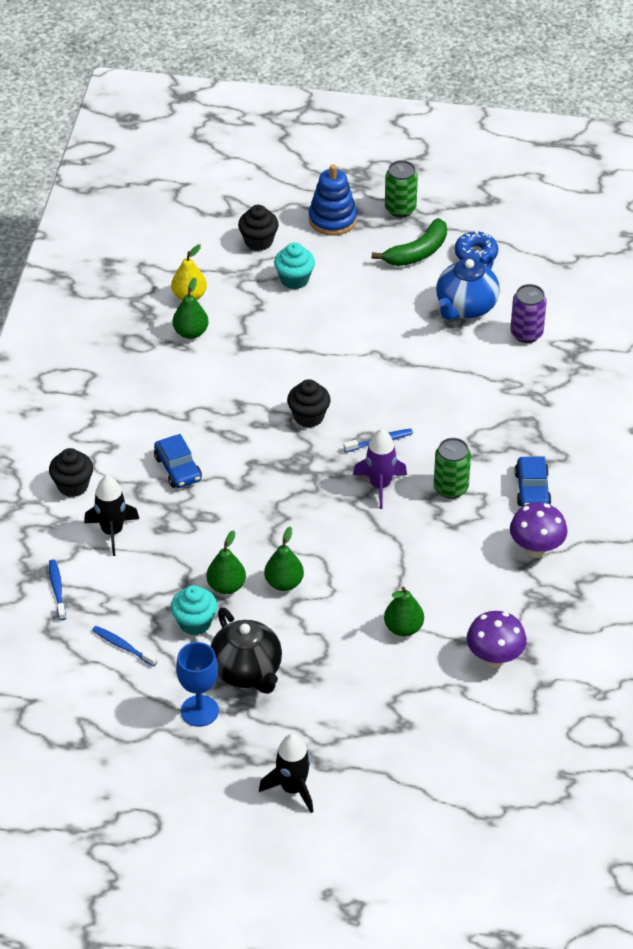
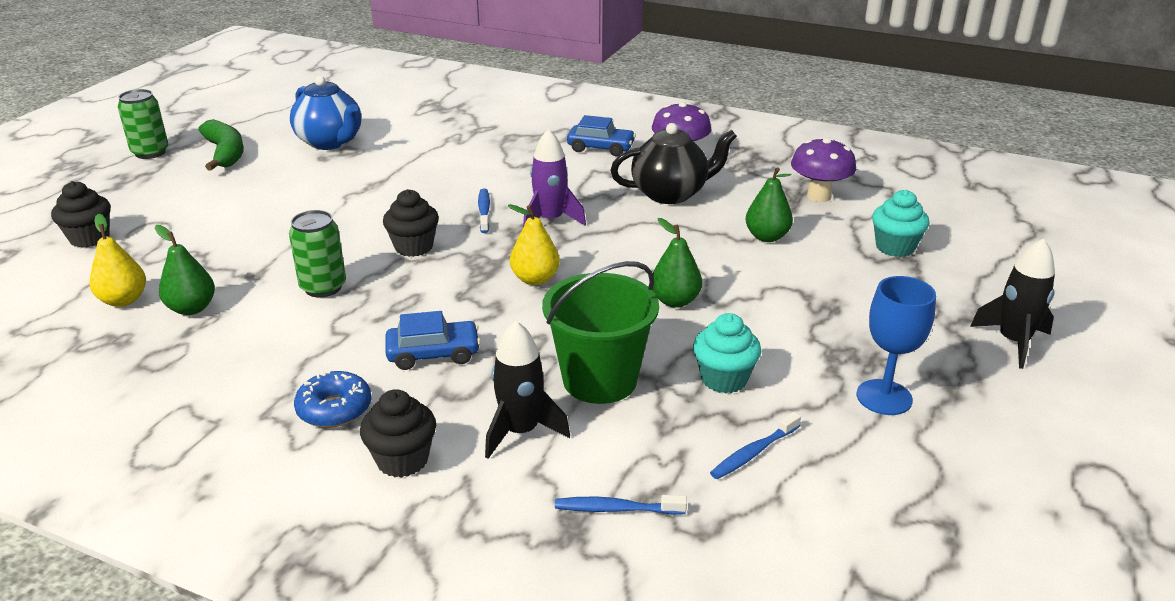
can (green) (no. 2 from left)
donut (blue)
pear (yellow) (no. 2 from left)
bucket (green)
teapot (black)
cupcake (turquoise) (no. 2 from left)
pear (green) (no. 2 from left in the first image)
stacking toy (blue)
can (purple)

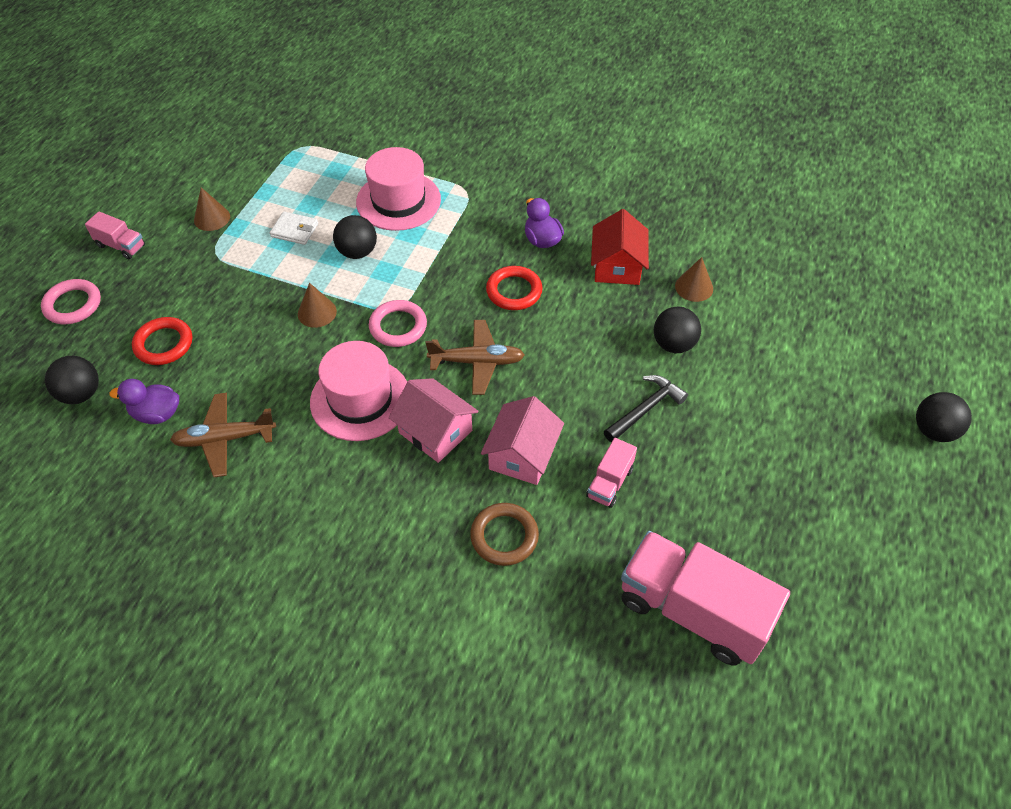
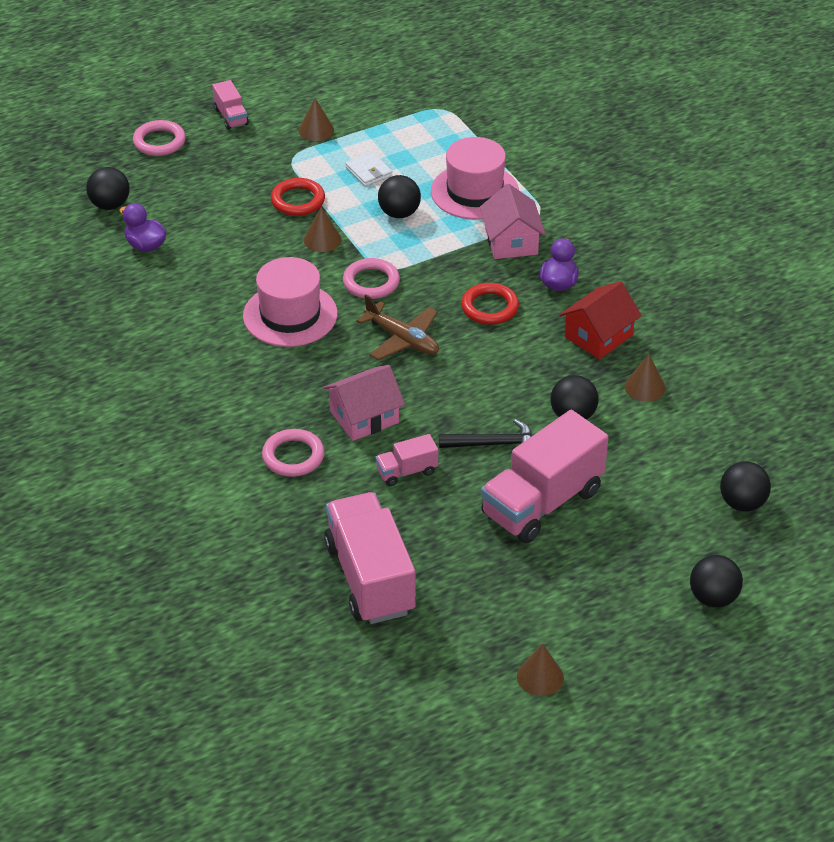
ring (pink) (no. 2 from left)
ring (red) (no. 1 from left)
house (pink) (no. 2 from left)
truck (pink) (no. 4 from left)
cone (brown) (no. 3 from left)
ball (black) (no. 5 from left)
plane (brown) (no. 1 from left in the first image)

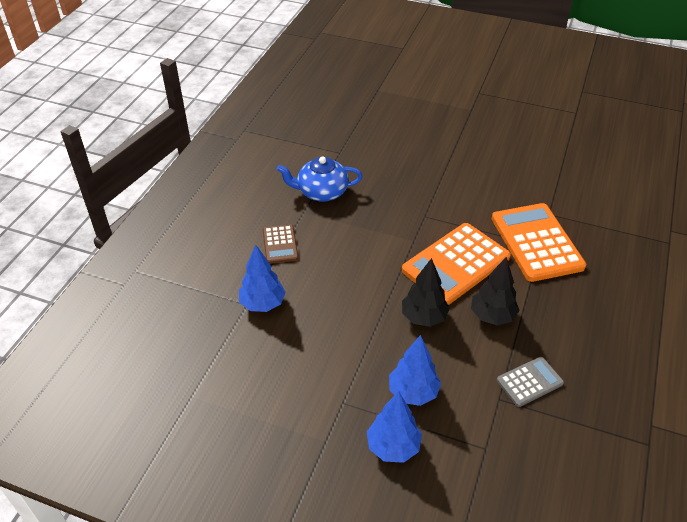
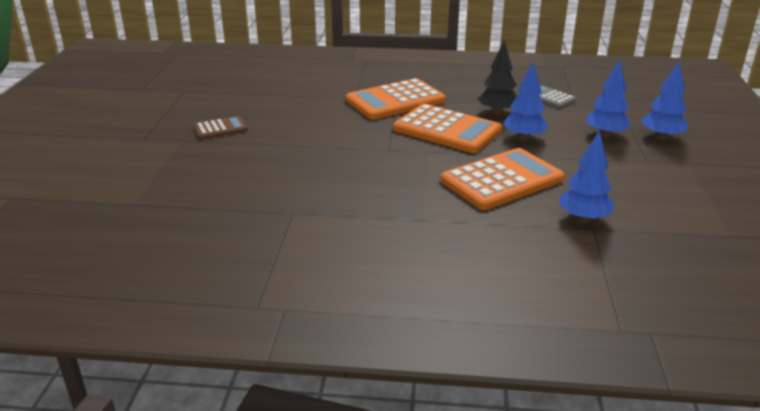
calculator (brown)
calculator (orange) (no. 3 from left)
tree (blue) (no. 1 from left)
teapot (blue)

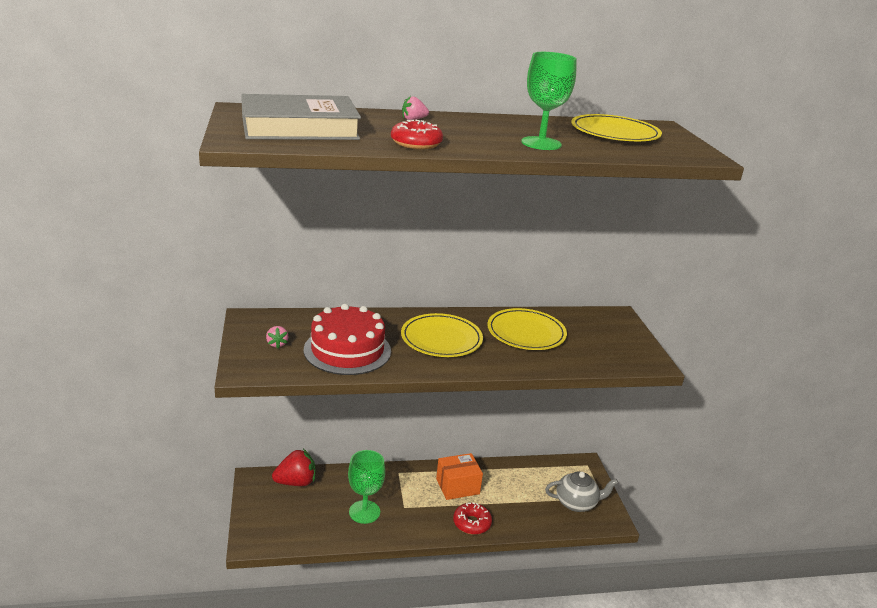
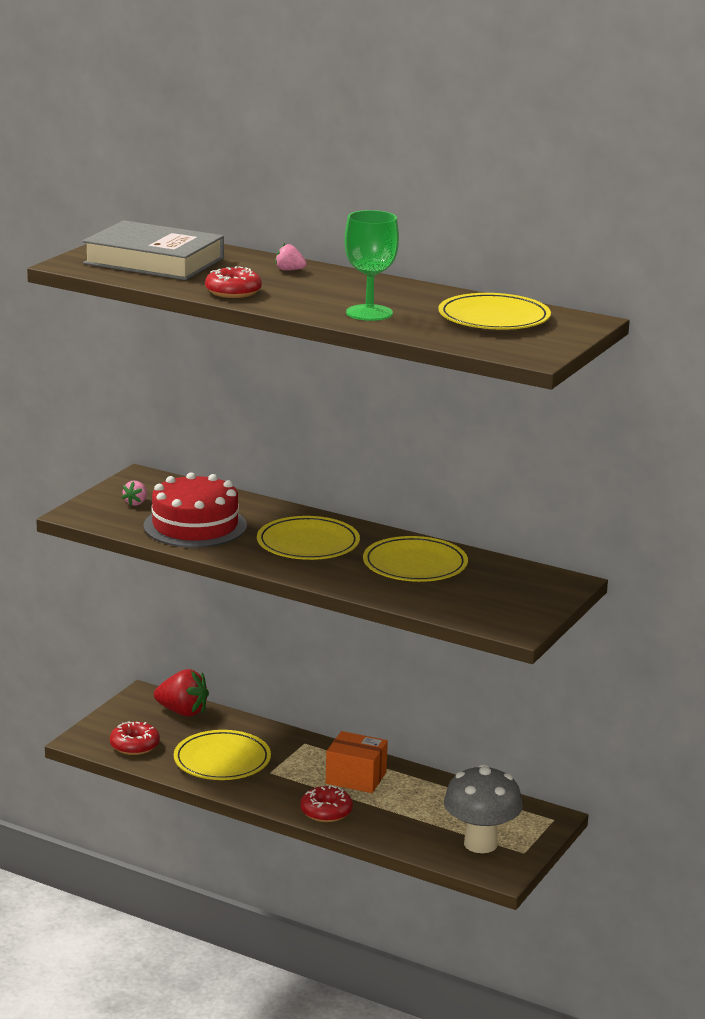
donut (red) (no. 1 from left)
plate (yellow) (no. 1 from left)
mushroom (grey)

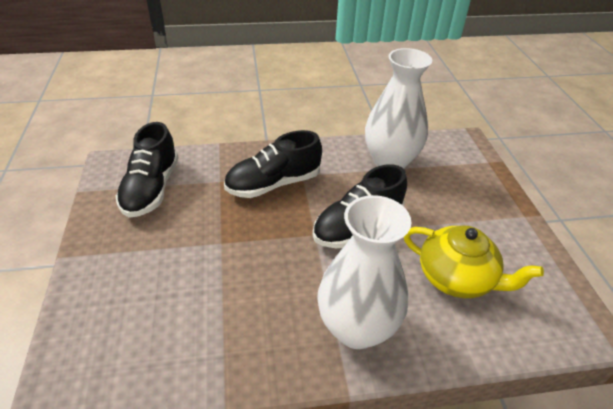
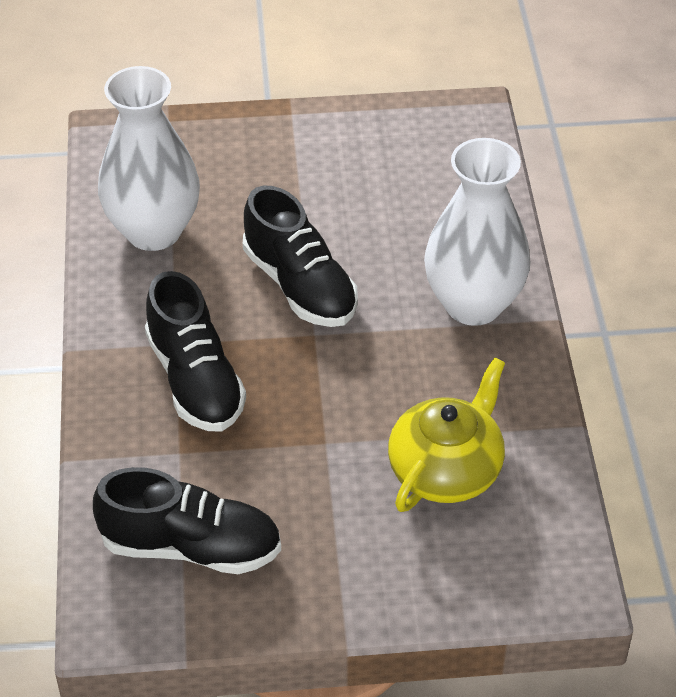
teapot (yellow)

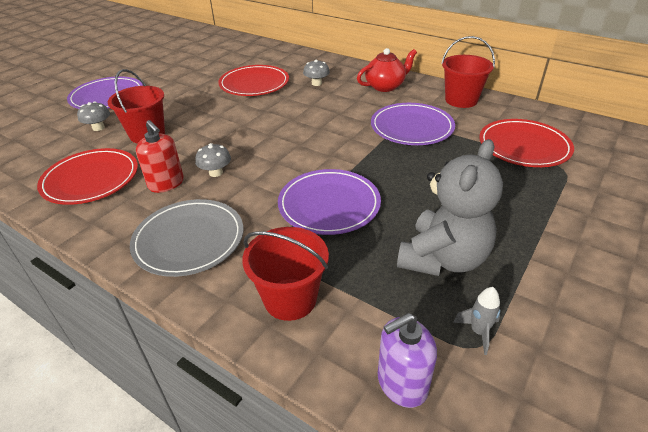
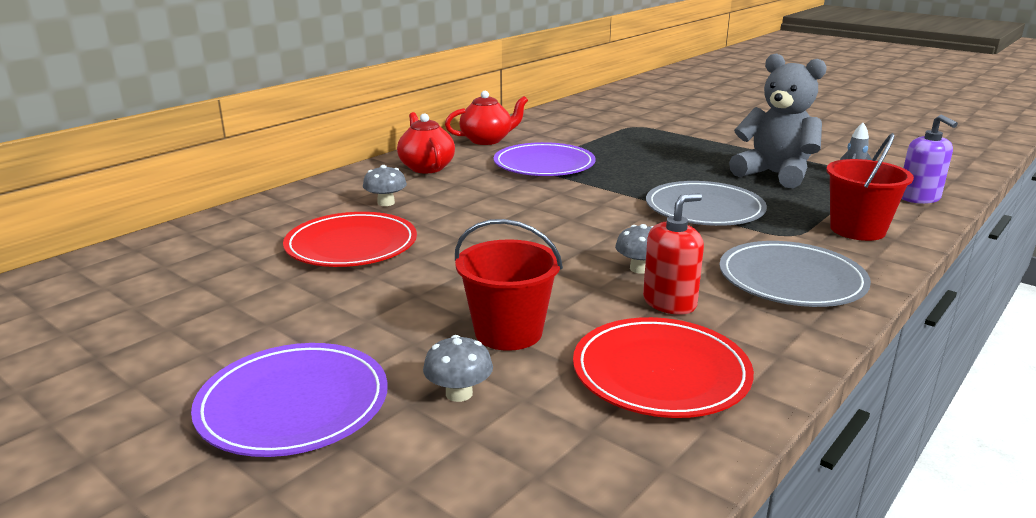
teapot (red) (no. 2 from left)
plate (grey) (no. 1 from left)
plate (red) (no. 3 from left in the first image)

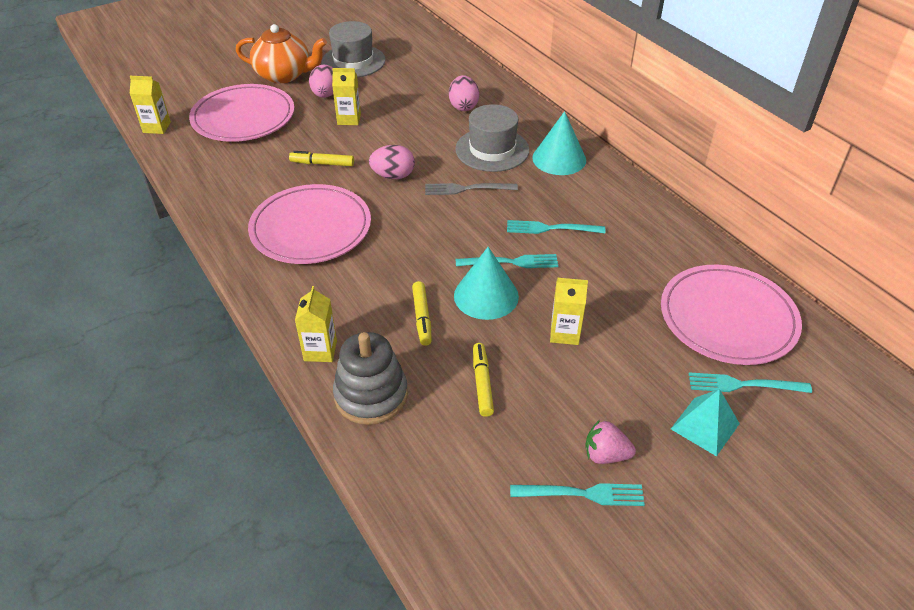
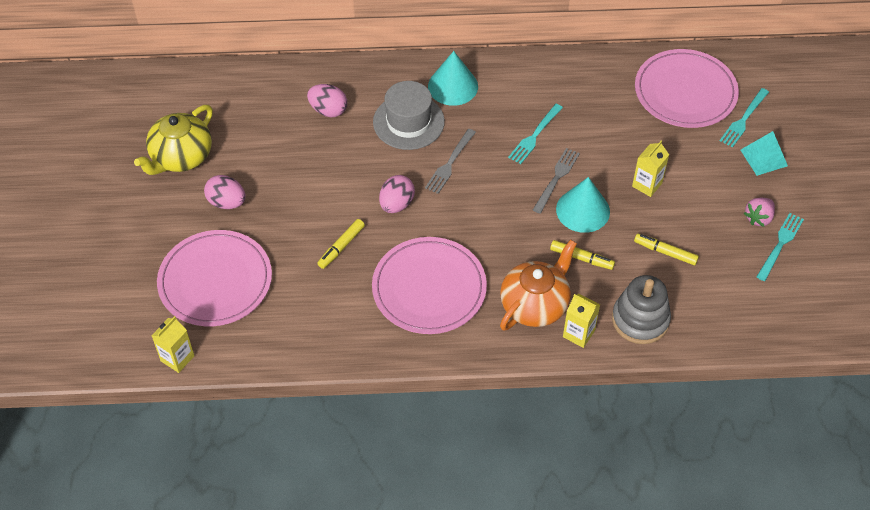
teapot (yellow)
teapot (orange)
fork (grey) (no. 2 from left)
carton (yellow) (no. 3 from left in the first image)

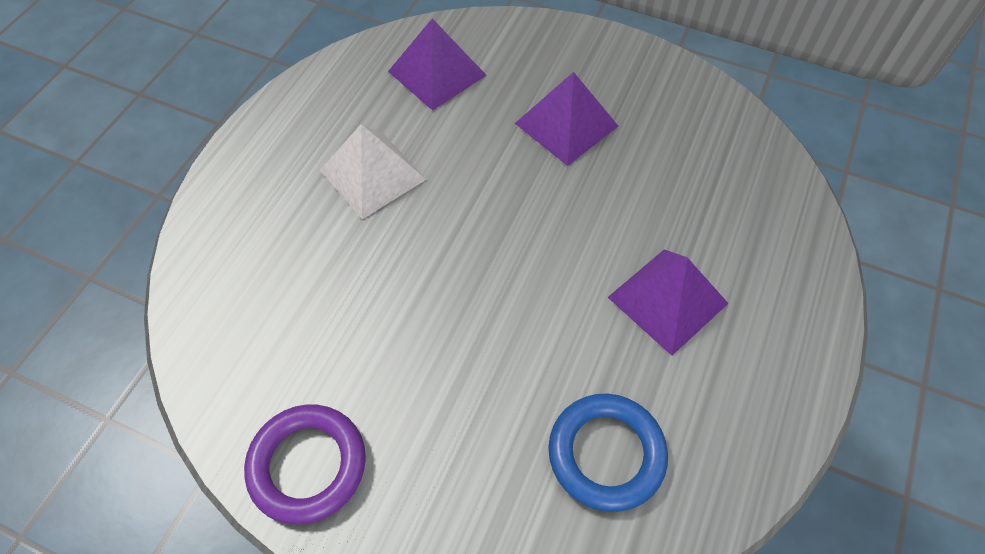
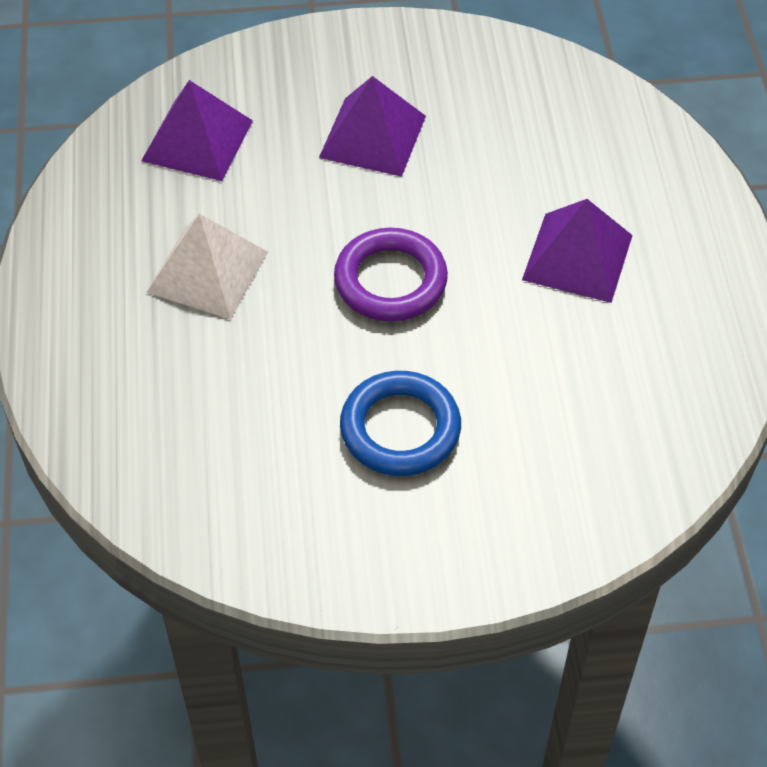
ring (purple)
ring (blue)

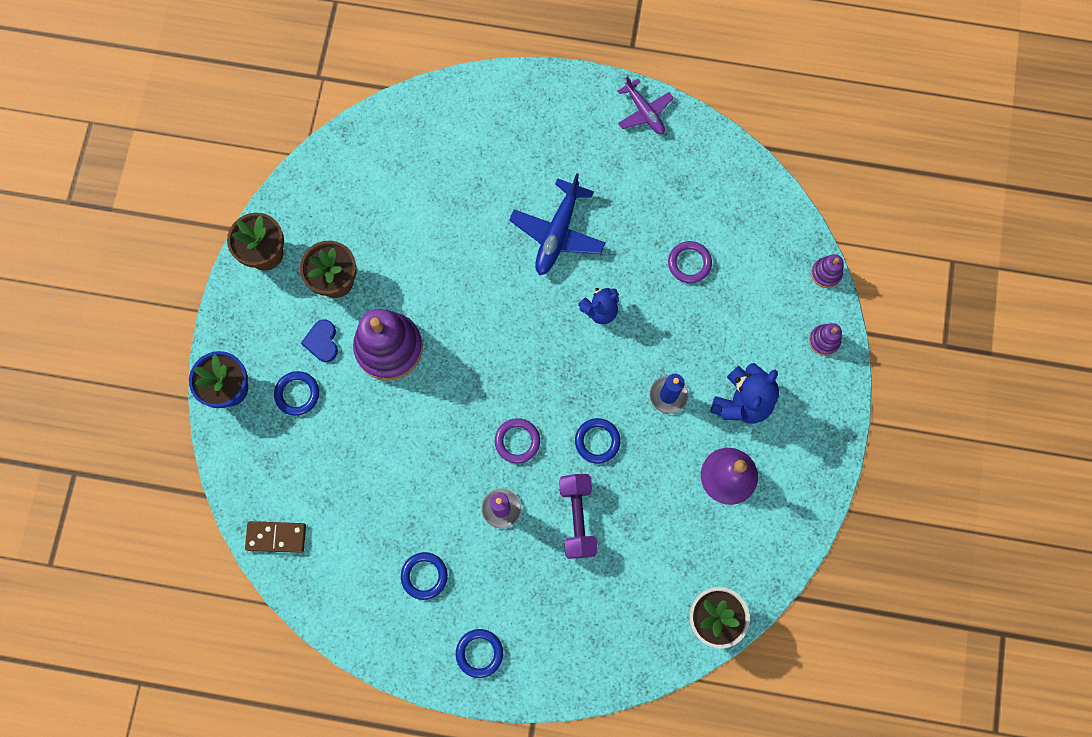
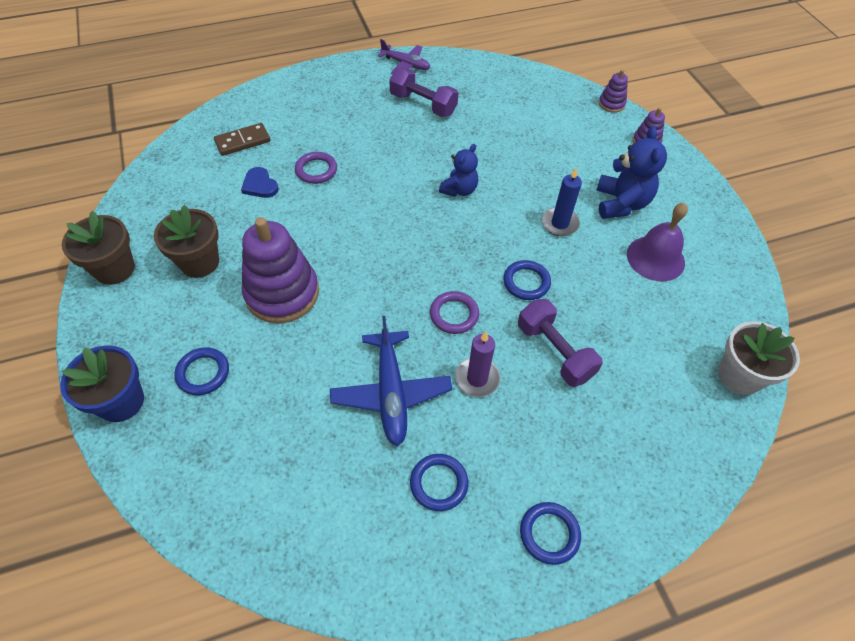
domino (brown)
heart (blue)
ring (purple) (no. 1 from left)
plane (blue)
dumbbell (purple) (no. 1 from left)

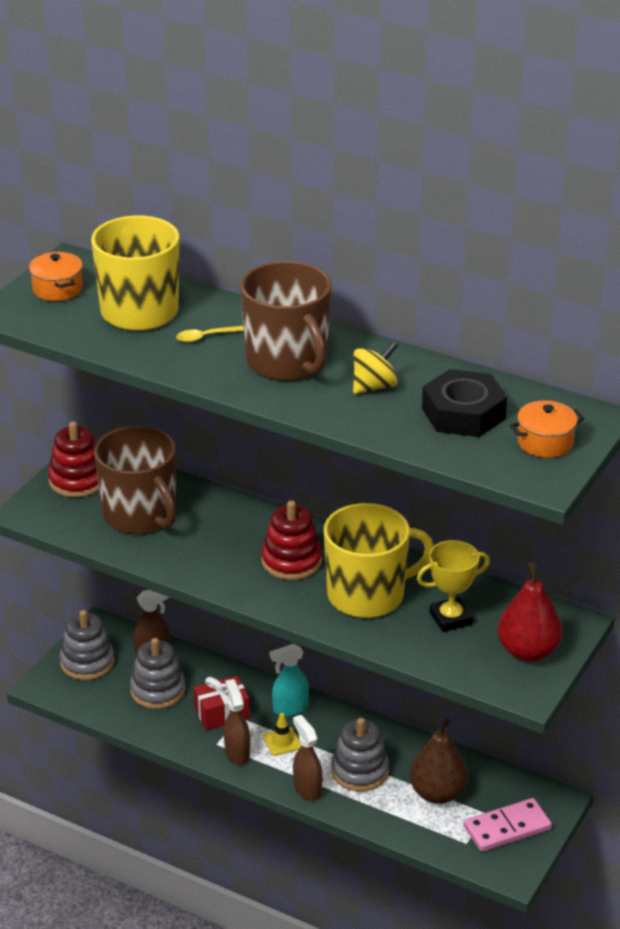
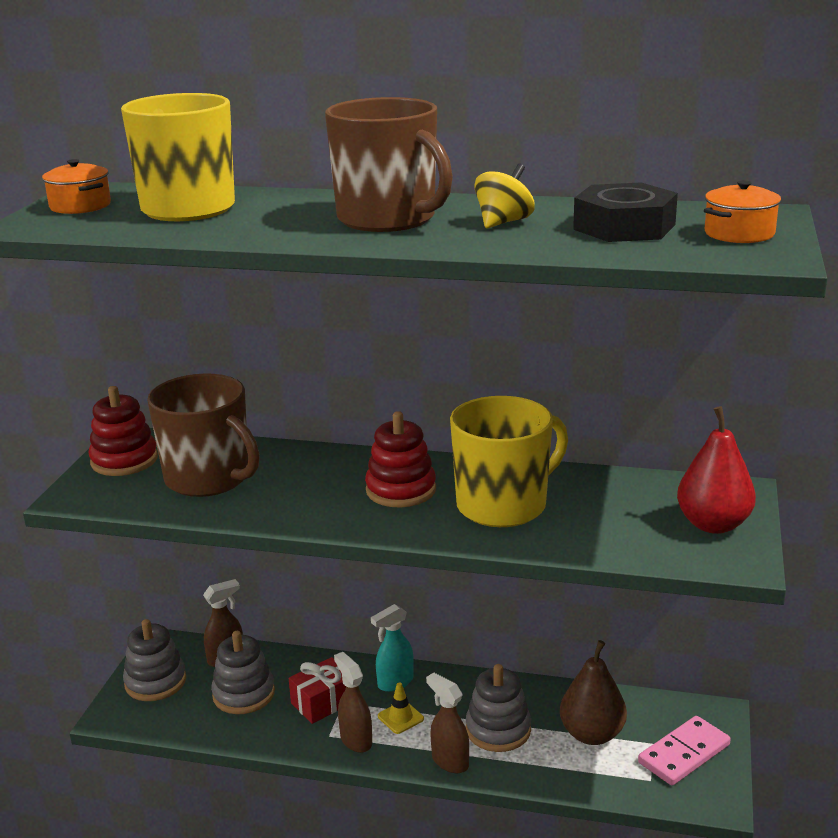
spoon (yellow)
trophy (yellow)

